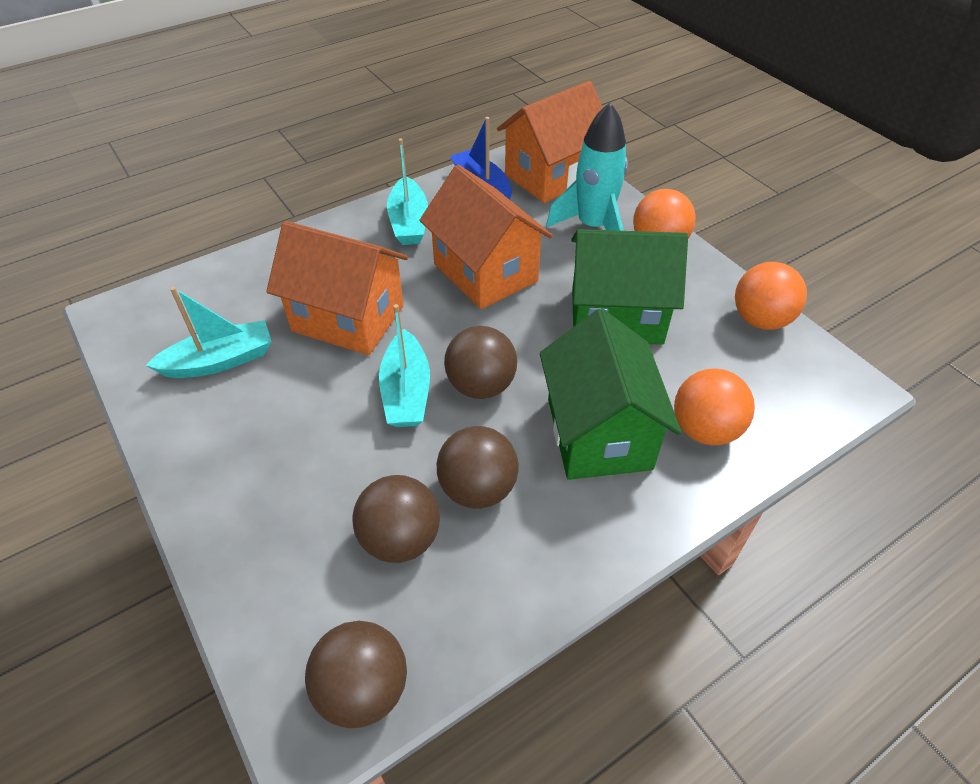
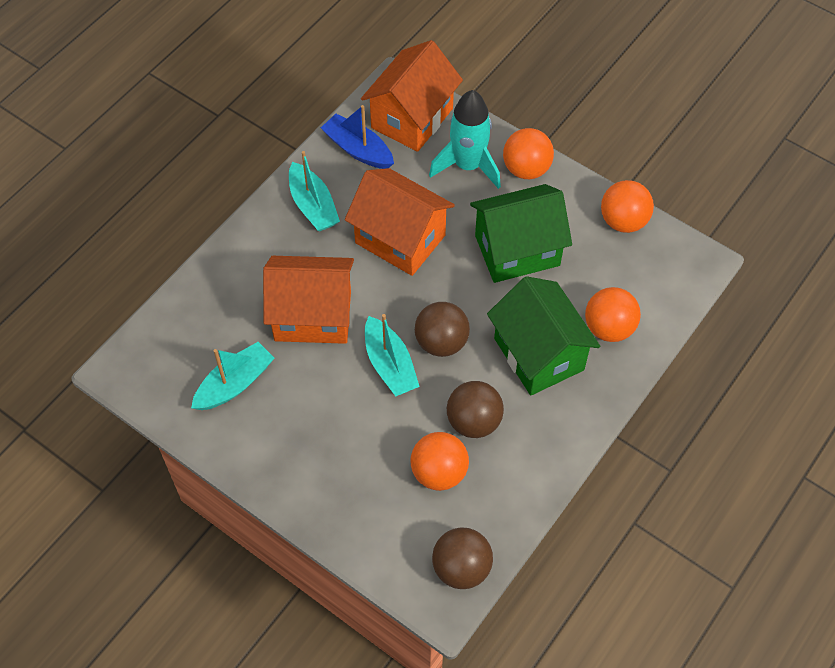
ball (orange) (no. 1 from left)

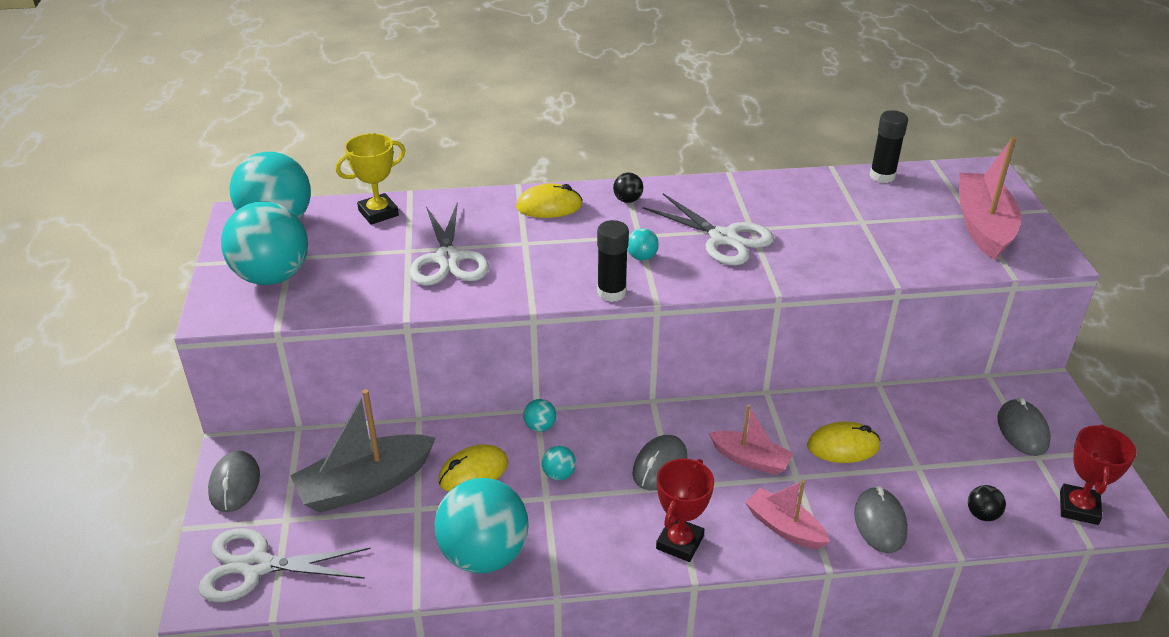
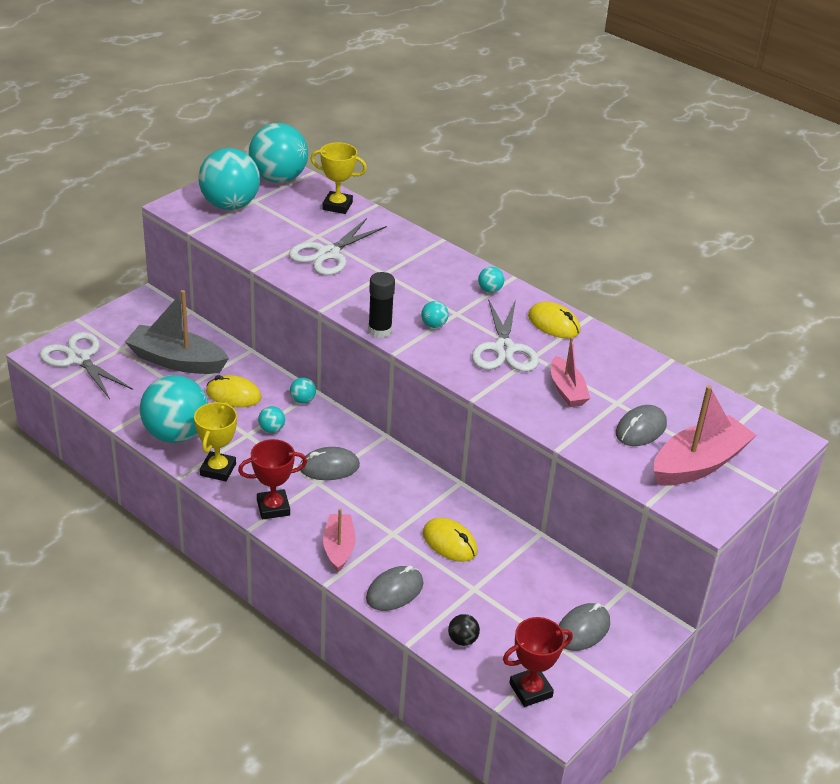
trophy (yellow) (no. 1 from left)
ball (turquoise) (no. 7 from left)
mouse (yellow) (no. 3 from left)
boat (pink) (no. 2 from left)
mouse (grey) (no. 4 from left)
glue stick (black) (no. 2 from left in the first image)

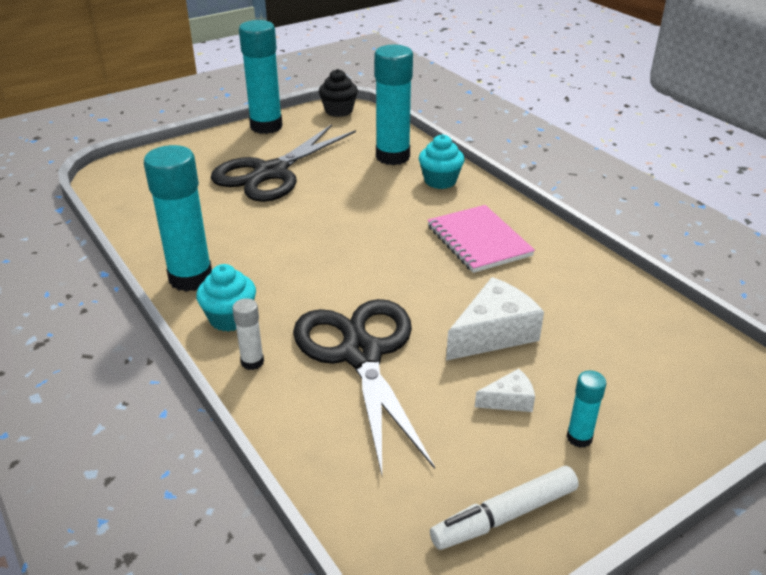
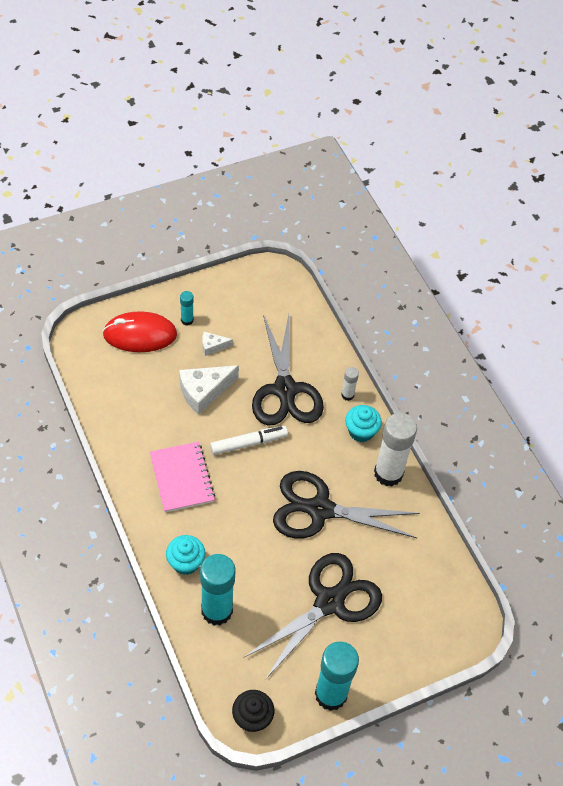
mouse (red)
marker (white)
scissors (black) (no. 3 from left)
glue stick (white) (no. 2 from left)

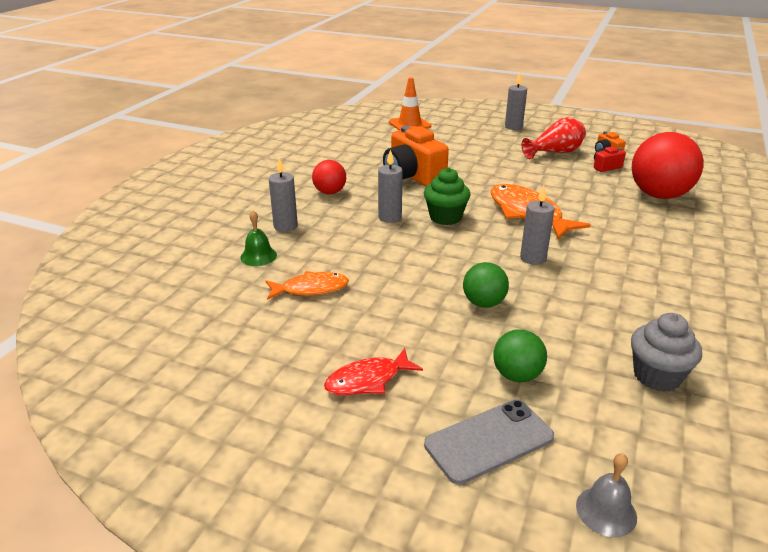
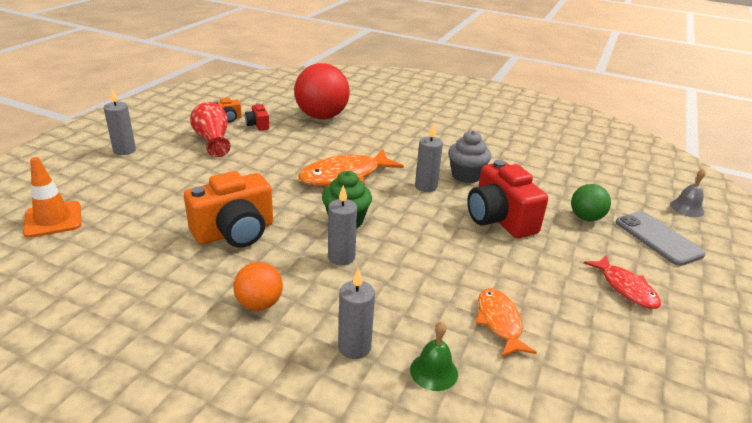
ball (orange)
cupcake (grey)
camera (red) (no. 2 from left)

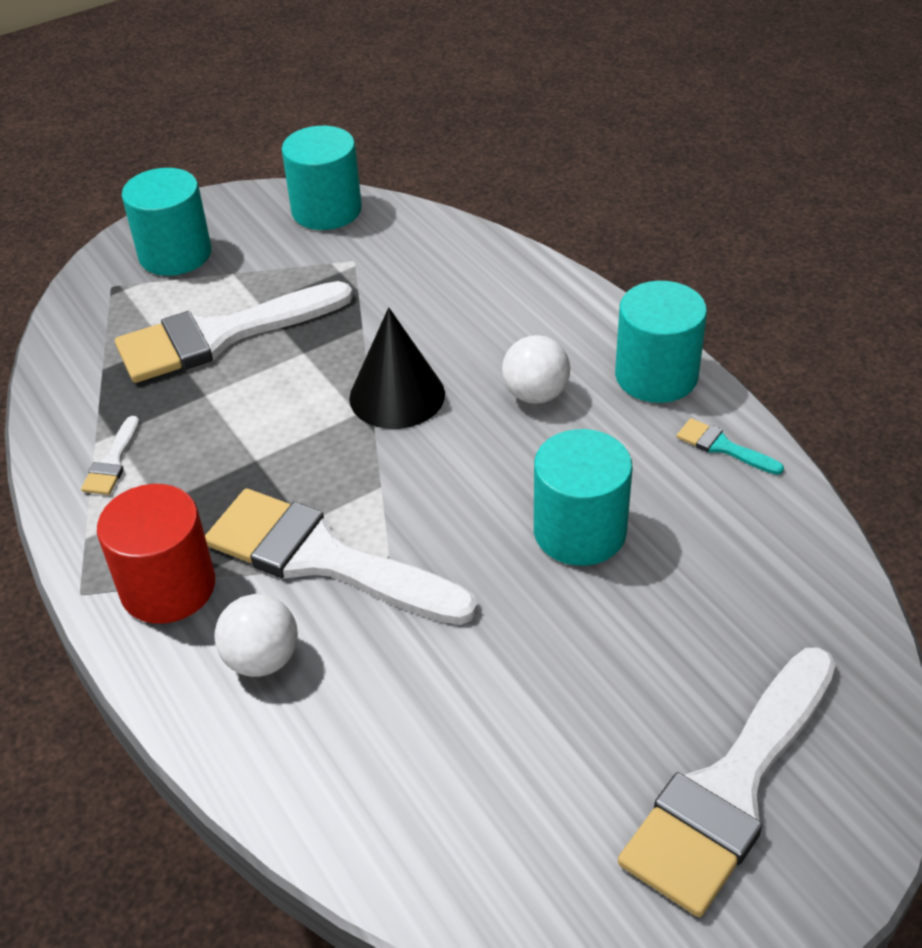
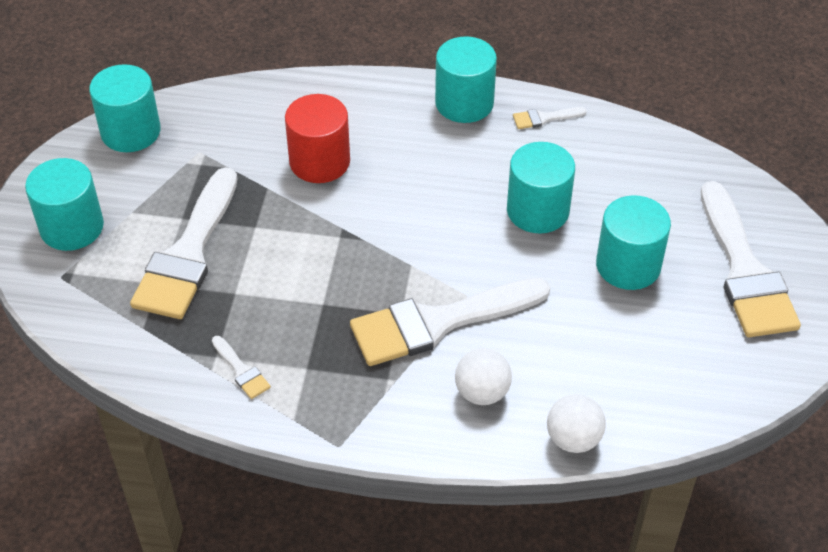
cylinder (red)
brush (white) (no. 4 from left)
ball (white) (no. 2 from left)
cylinder (turquoise) (no. 5 from left)
cone (black)

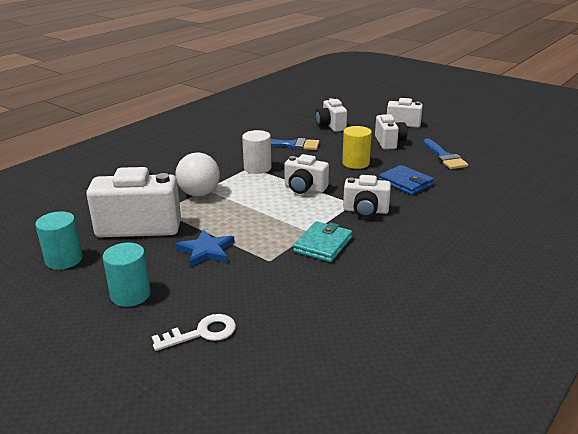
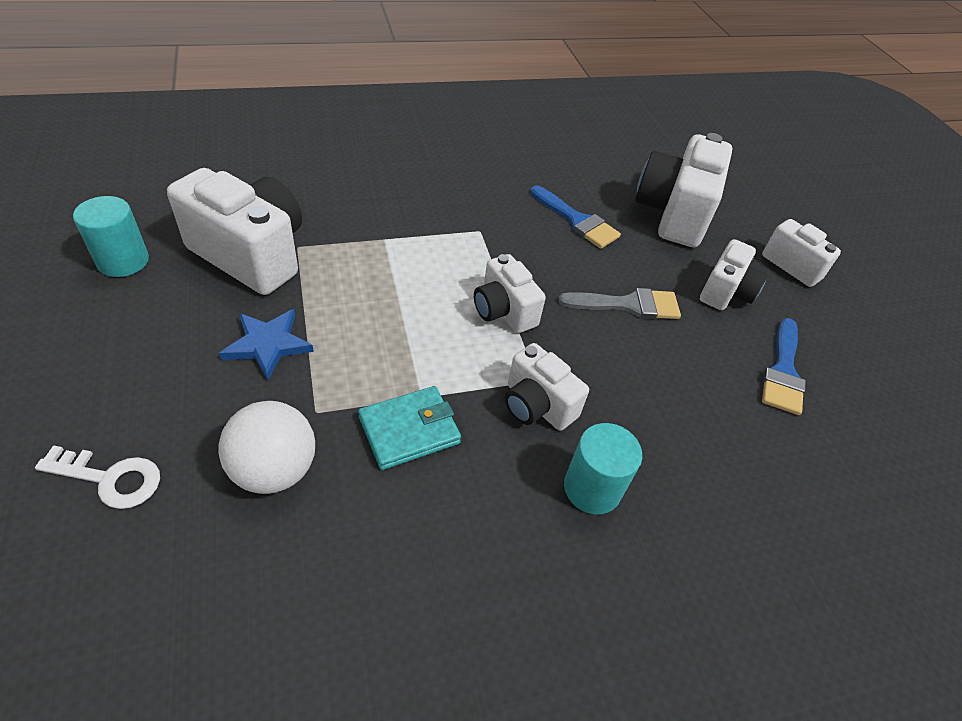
ball (white)
brush (grey)
cylinder (turquoise) (no. 2 from left)
camera (white) (no. 4 from left)
cylinder (white)
wallet (blue)

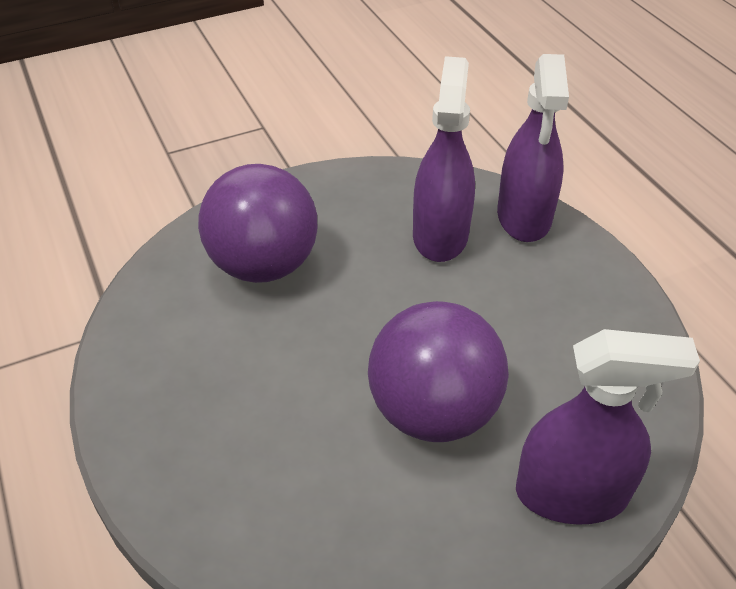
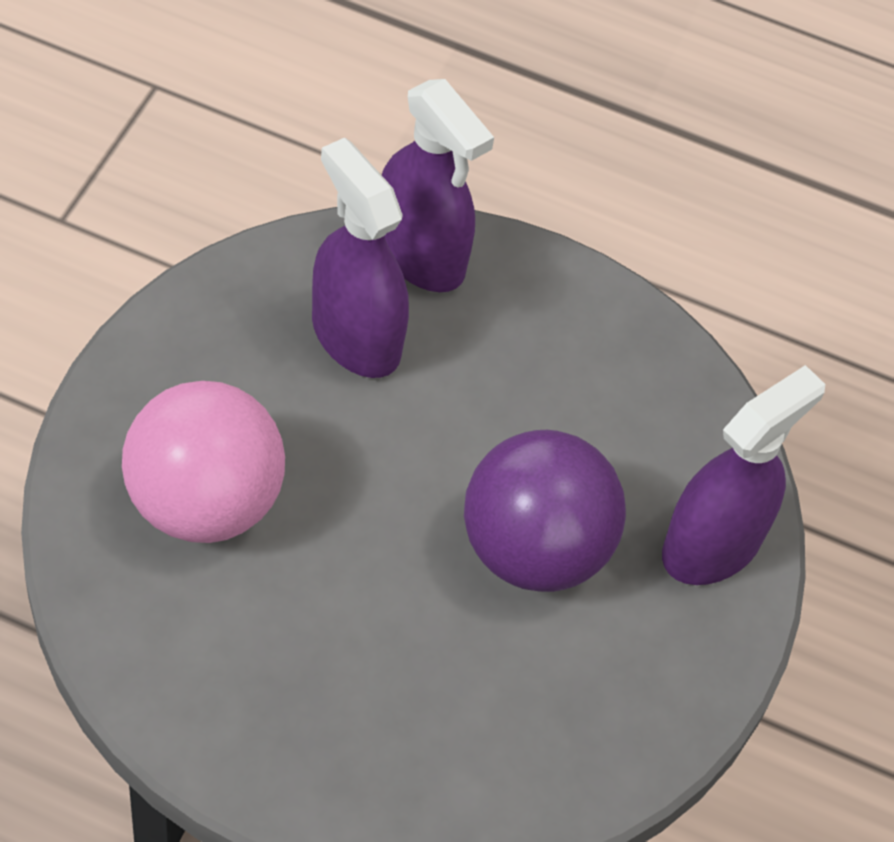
ball (pink)

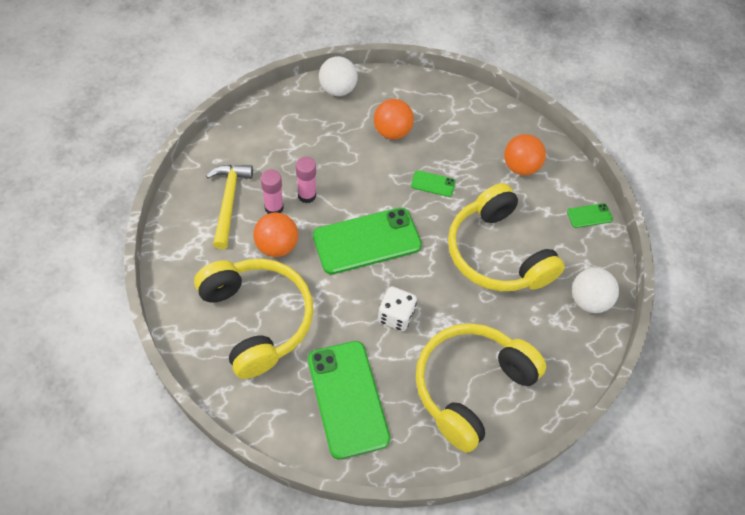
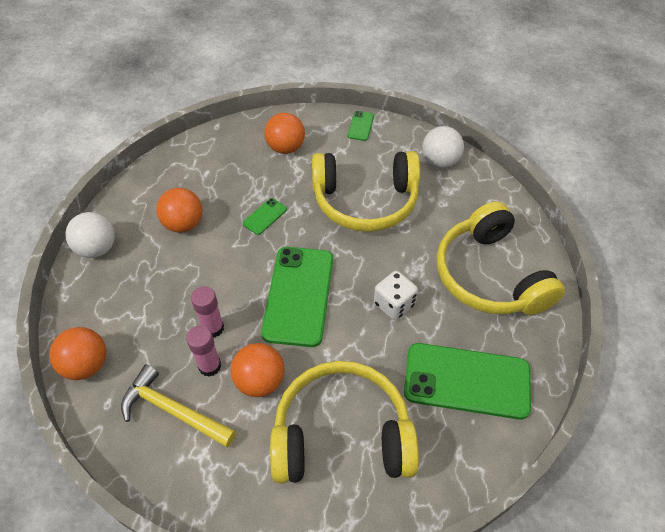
ball (orange) (no. 1 from left)

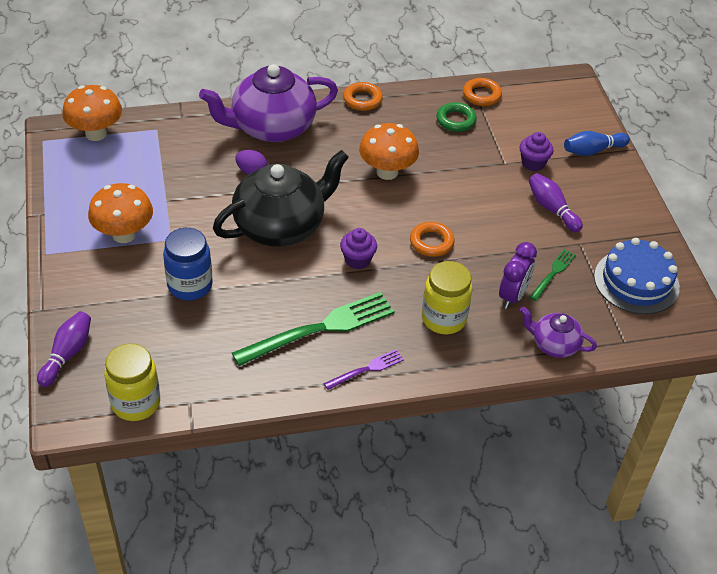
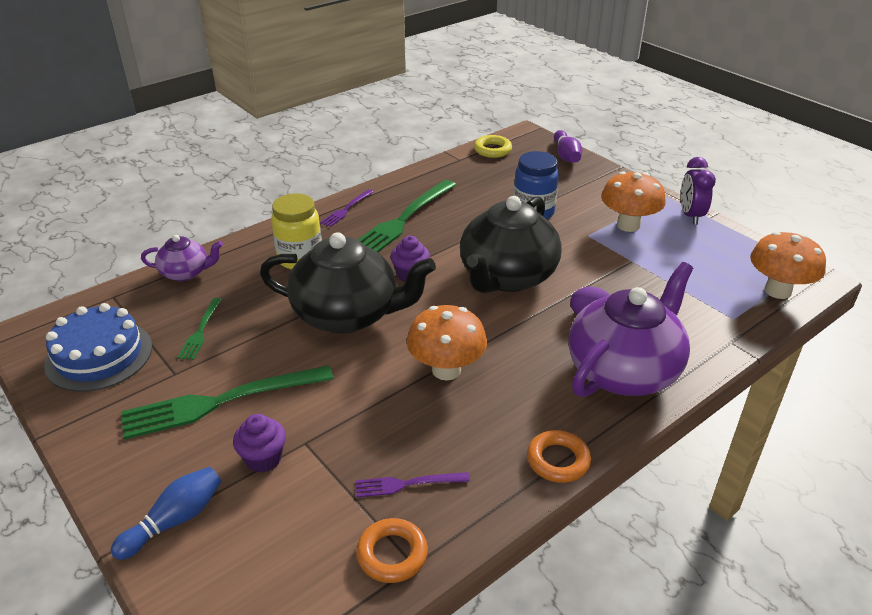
fork (green) (no. 2 from left)
teapot (black) (no. 1 from left)
fork (purple) (no. 2 from left)
ring (yellow)
clock (purple)

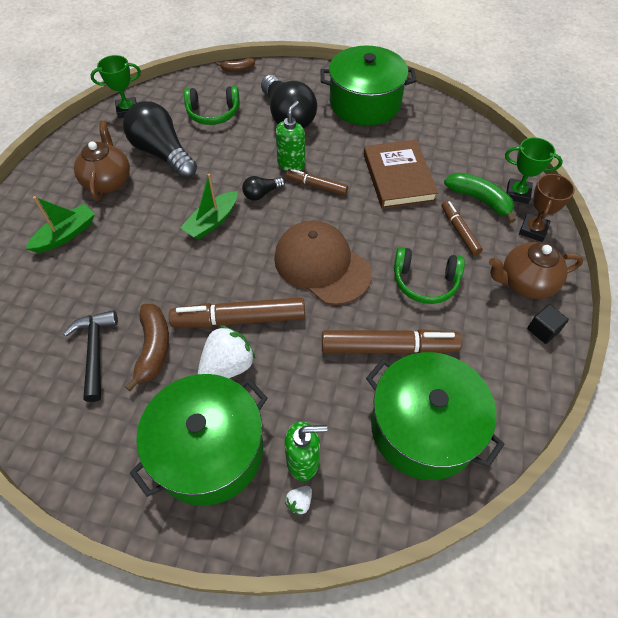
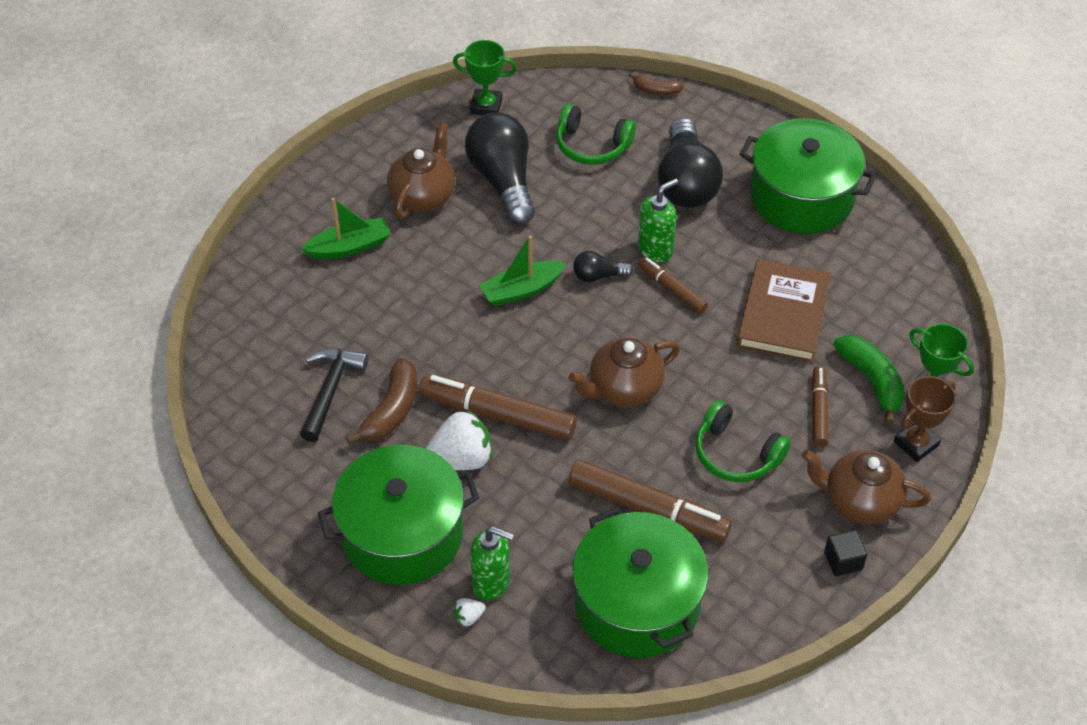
teapot (brown) (no. 2 from left)

